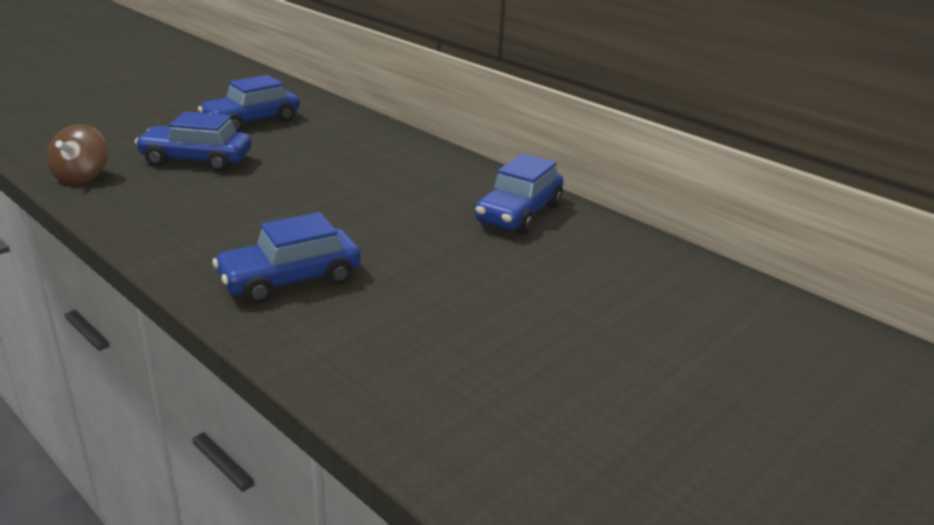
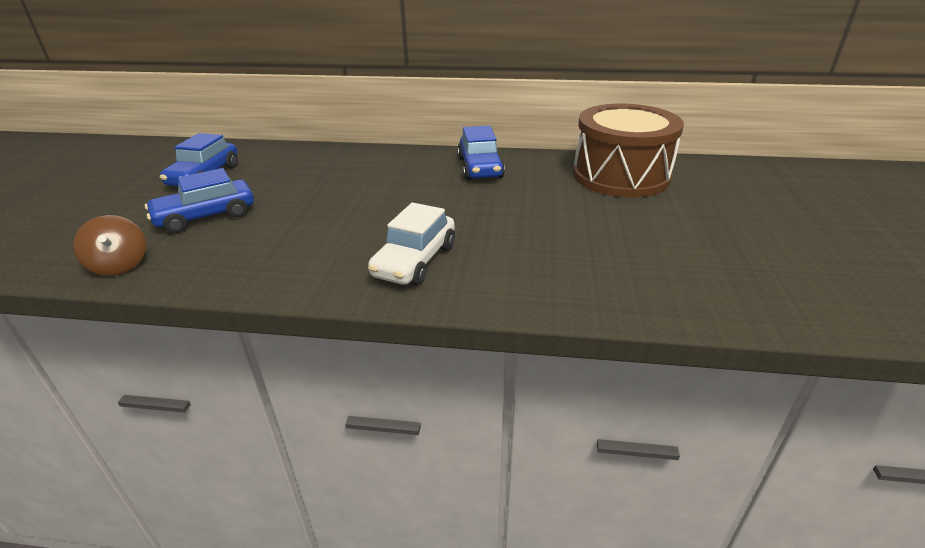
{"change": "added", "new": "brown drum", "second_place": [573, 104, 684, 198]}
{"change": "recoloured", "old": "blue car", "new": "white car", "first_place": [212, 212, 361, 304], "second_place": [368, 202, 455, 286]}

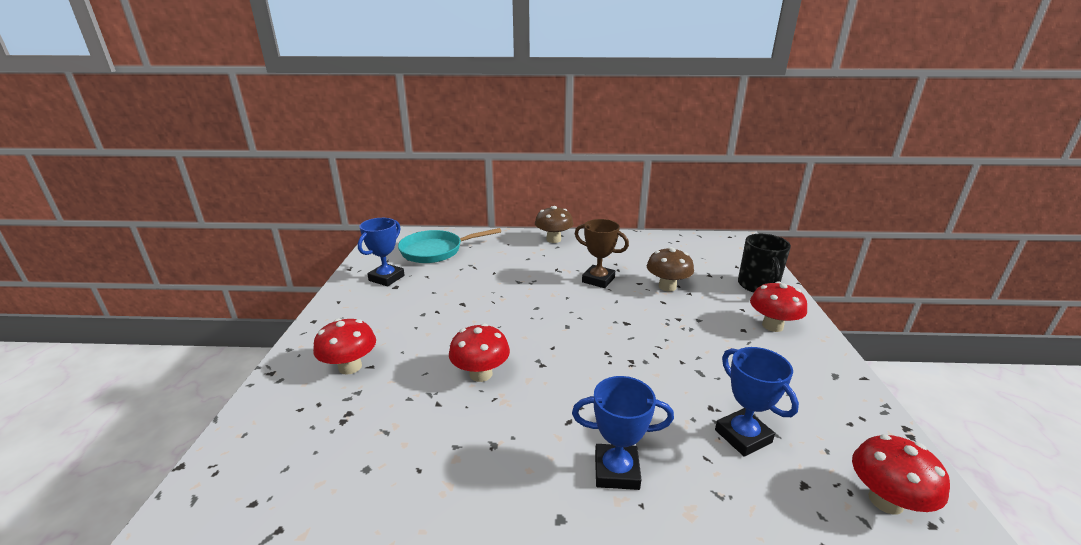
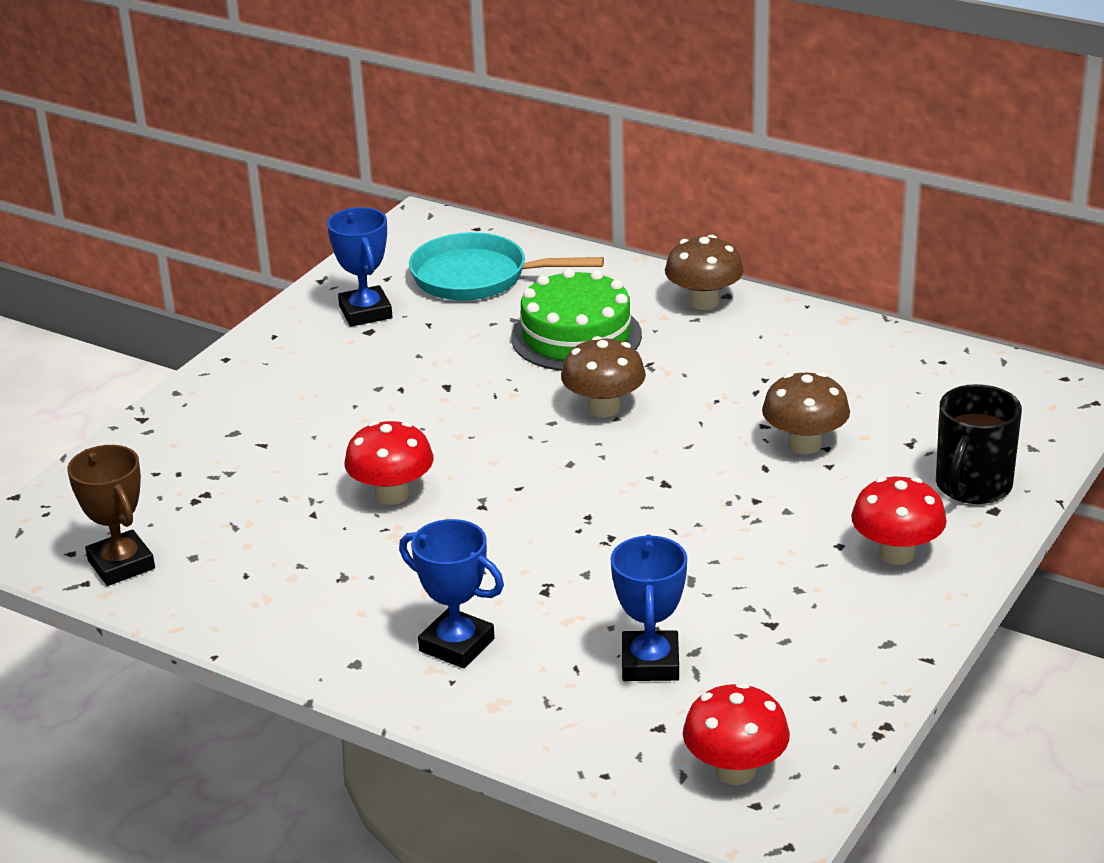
{"change": "removed", "old": "red mushroom", "first_place": [313, 318, 376, 375]}
{"change": "added", "new": "green cake", "second_place": [511, 268, 642, 371]}
{"change": "added", "new": "brown mushroom", "second_place": [561, 336, 646, 418]}
{"change": "moved", "old": "brown trophy", "first_place": [575, 219, 629, 288], "second_place": [67, 445, 155, 586]}
{"change": "turned", "old": "blue trophy", "first_place": [358, 218, 405, 286], "second_place": [327, 207, 392, 327], "degrees": -75}

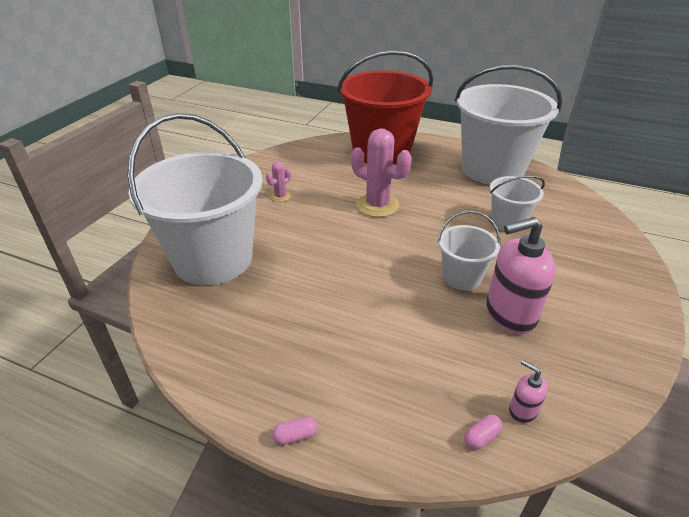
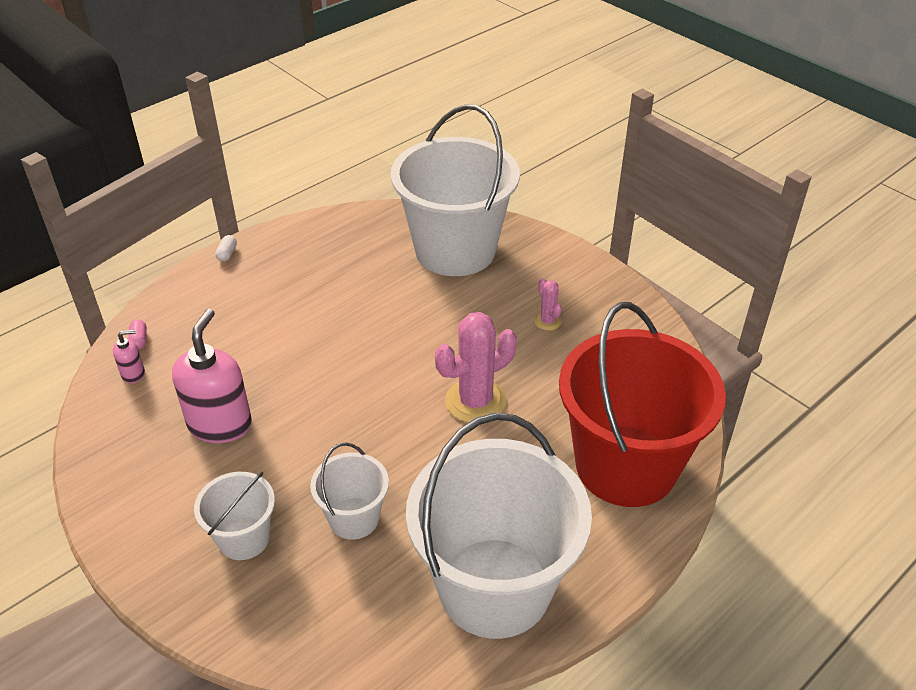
{"change": "moved", "old": "white bucket", "first_place": [437, 211, 500, 290], "second_place": [194, 472, 275, 560]}
{"change": "recoloured", "old": "pink capsule", "new": "white capsule", "first_place": [272, 417, 318, 445], "second_place": [215, 235, 237, 262]}

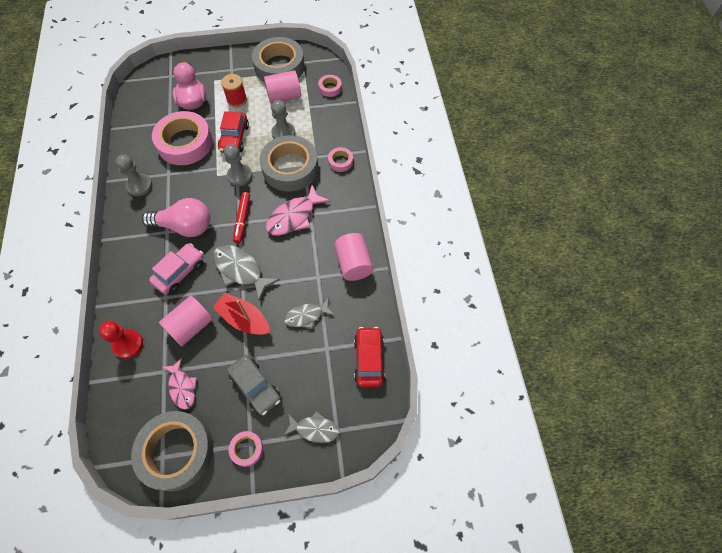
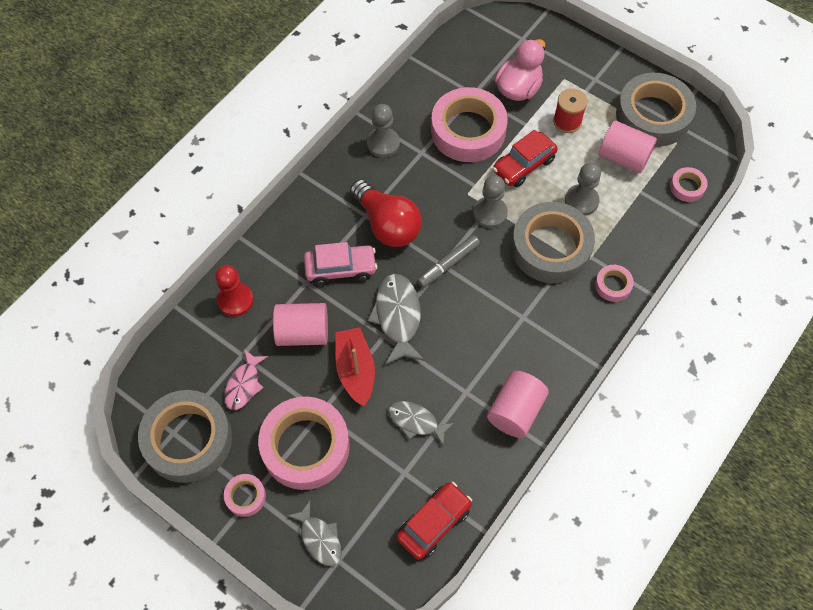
{"change": "removed", "old": "pink fish", "first_place": [266, 185, 330, 236]}
{"change": "replaced", "old": "grey car", "new": "pink tape", "first_place": [227, 355, 281, 415], "second_place": [258, 396, 350, 490]}
{"change": "recoloured", "old": "pink light bulb", "new": "red light bulb", "first_place": [142, 198, 211, 237], "second_place": [350, 179, 422, 247]}
{"change": "recoloured", "old": "red marker", "new": "grey marker", "first_place": [233, 192, 250, 244], "second_place": [417, 235, 480, 288]}

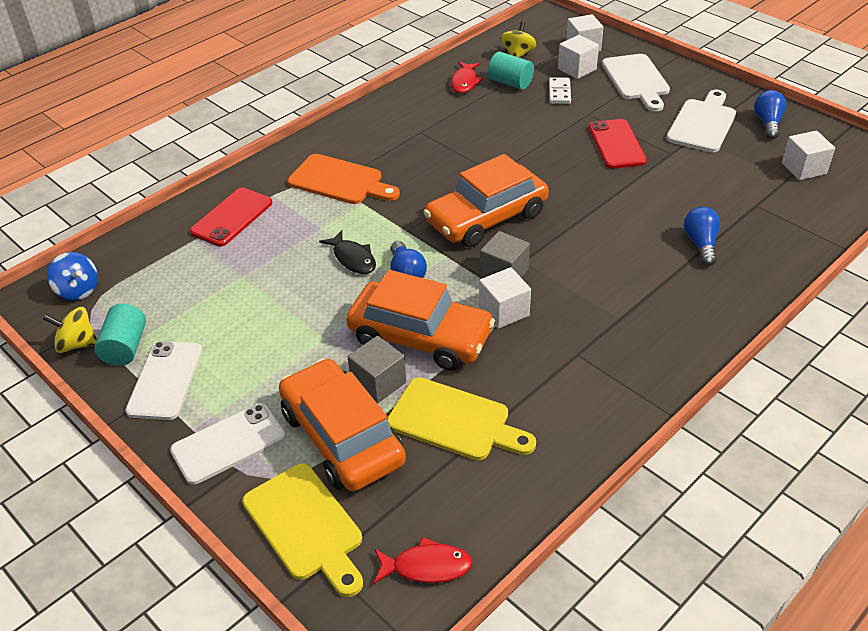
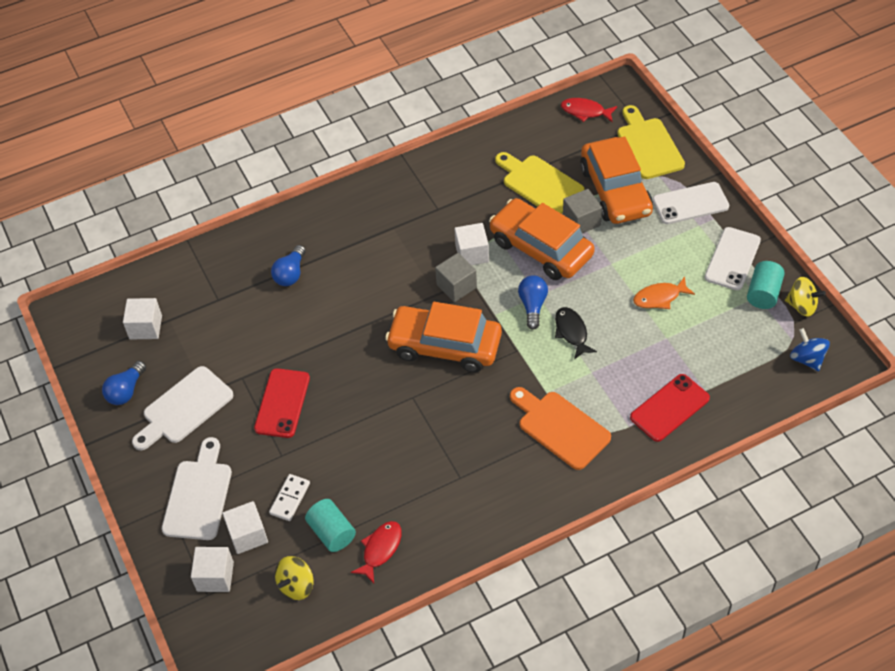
{"change": "added", "new": "orange fish", "second_place": [633, 277, 695, 309]}
{"change": "turned", "old": "orange car", "first_place": [424, 154, 549, 247], "second_place": [385, 302, 502, 372], "degrees": -150}

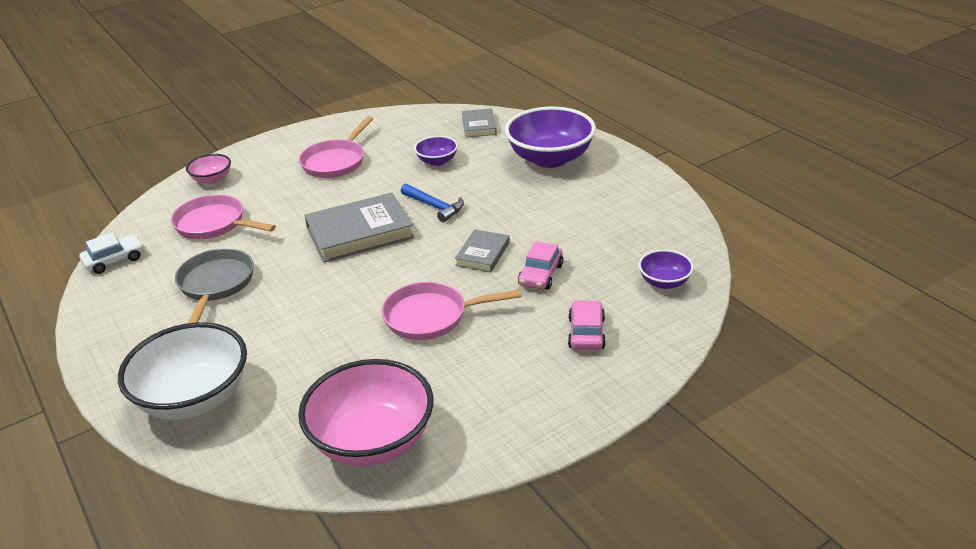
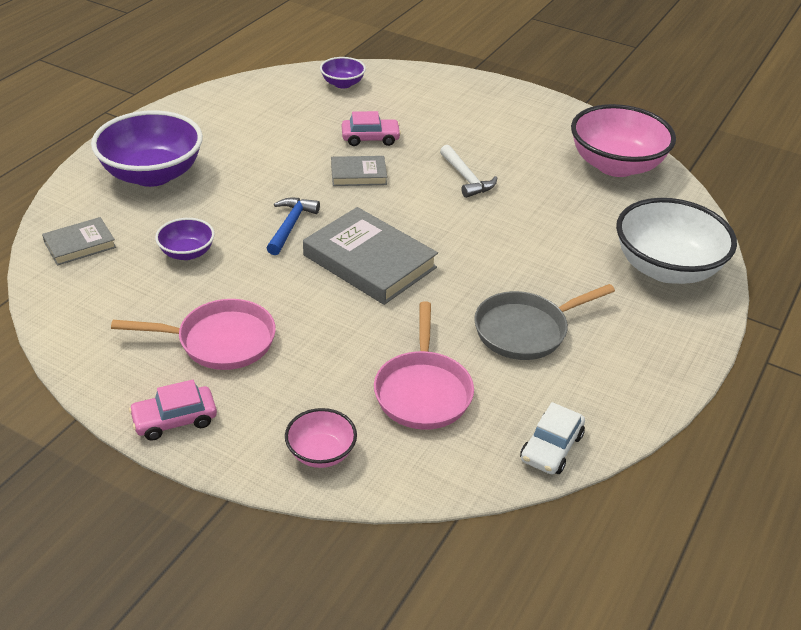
{"change": "moved", "old": "pink car", "first_place": [568, 300, 606, 350], "second_place": [129, 380, 217, 441]}
{"change": "replaced", "old": "pink pan", "new": "white hammer", "first_place": [381, 282, 521, 340], "second_place": [440, 145, 497, 198]}
{"change": "turned", "old": "white car", "first_place": [80, 233, 144, 274], "second_place": [520, 402, 585, 474], "degrees": -90}

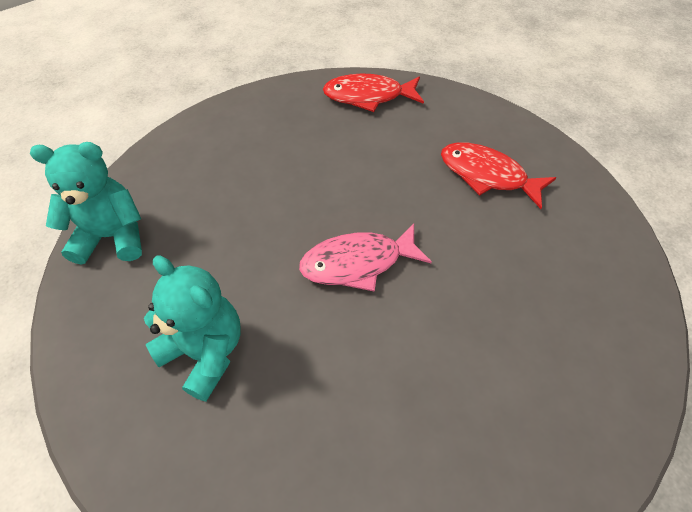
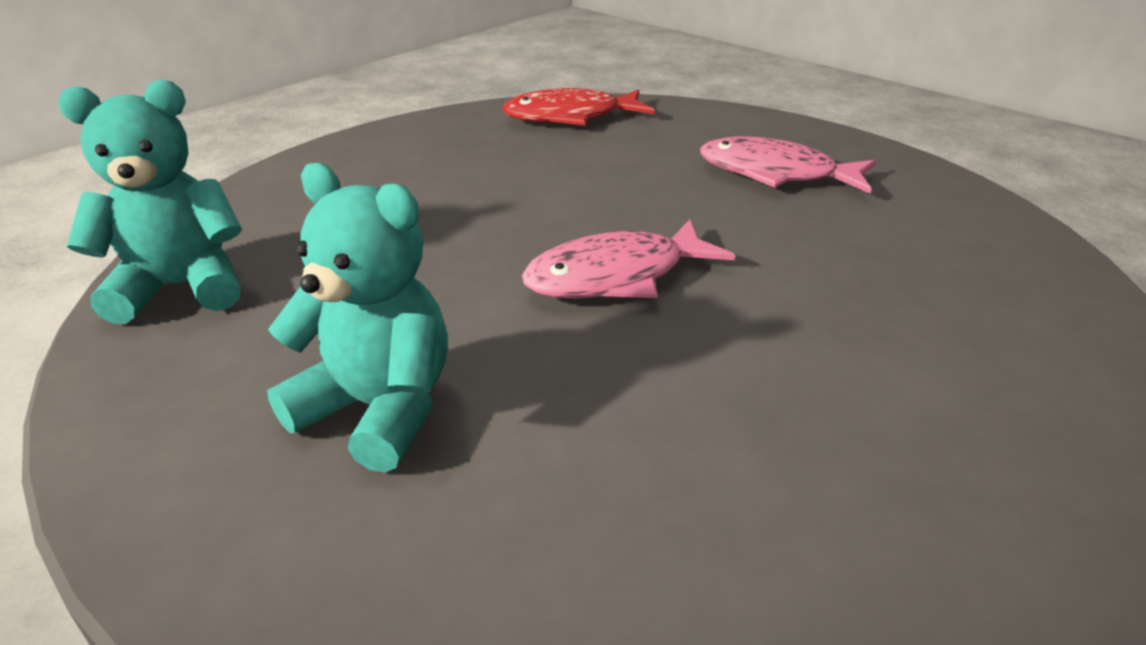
{"change": "recoloured", "old": "red fish", "new": "pink fish", "first_place": [441, 142, 557, 209], "second_place": [700, 136, 876, 194]}

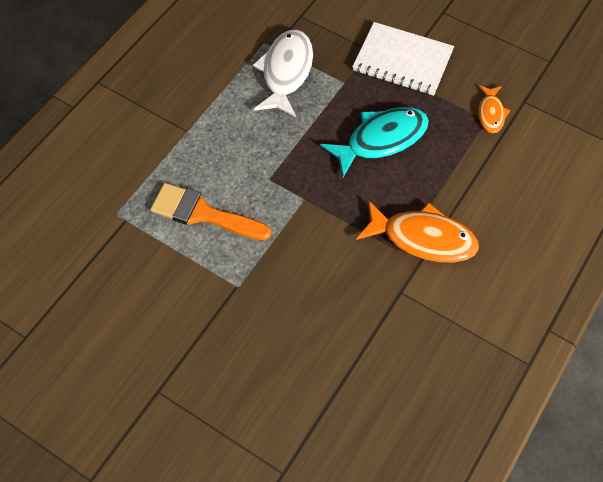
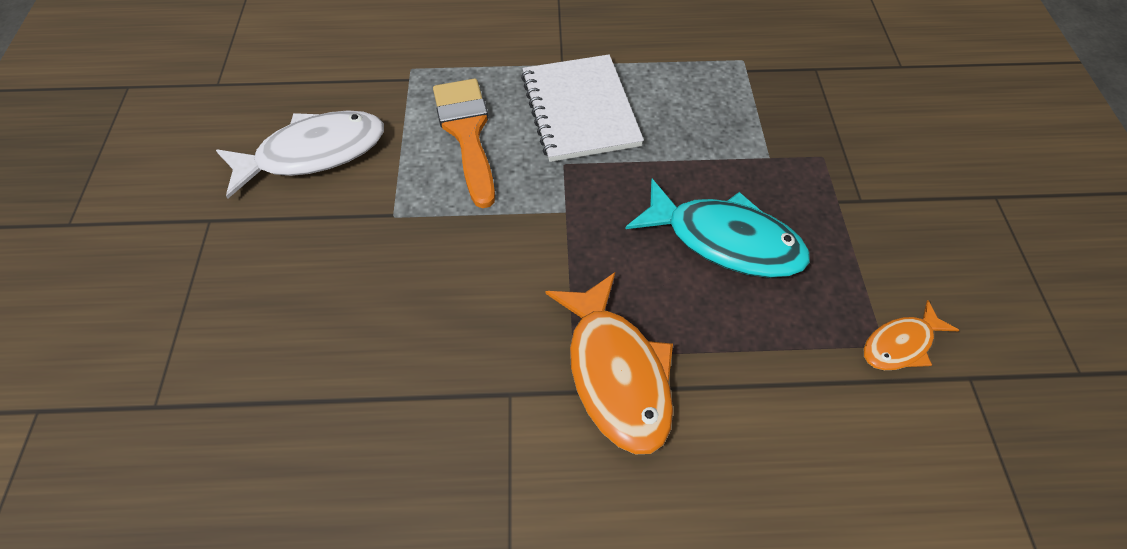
{"change": "moved", "old": "white fish", "first_place": [253, 30, 313, 117], "second_place": [216, 110, 384, 198]}
{"change": "moved", "old": "white notebook", "first_place": [352, 22, 454, 96], "second_place": [521, 55, 644, 162]}

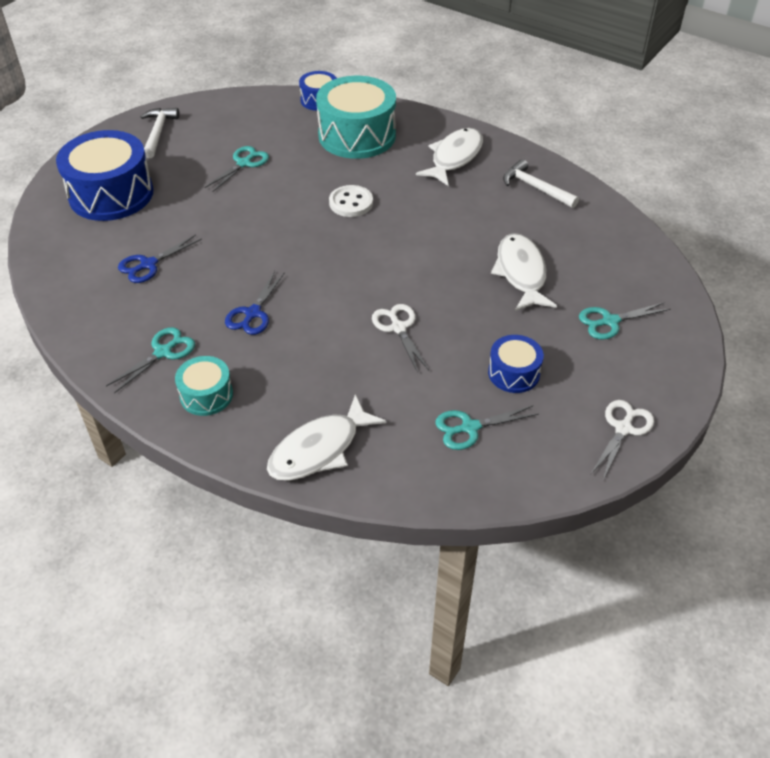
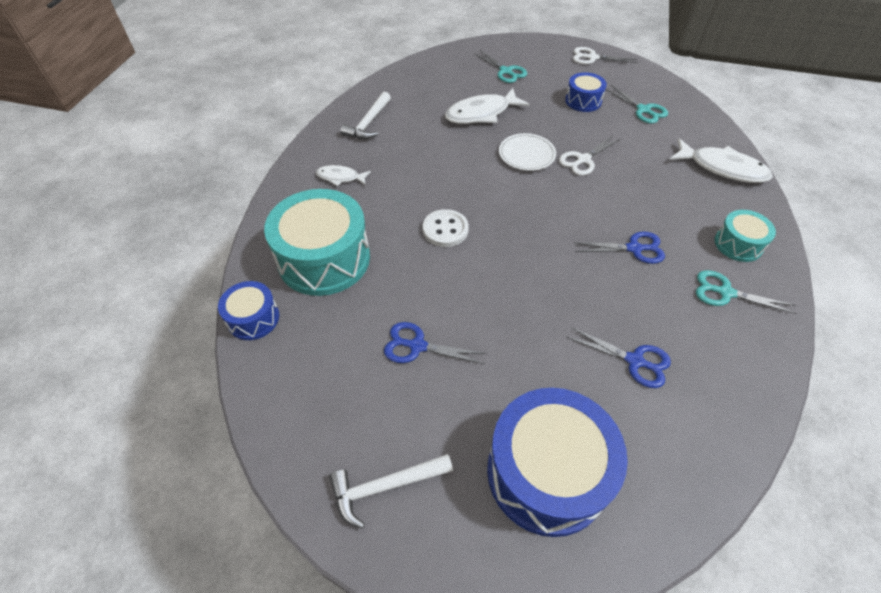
{"change": "added", "new": "white plate", "second_place": [499, 133, 556, 171]}
{"change": "recoloured", "old": "turquoise scissors", "new": "blue scissors", "first_place": [205, 146, 269, 192], "second_place": [384, 322, 487, 364]}
{"change": "resized", "old": "white fish", "first_place": [416, 128, 483, 186], "second_place": [316, 165, 371, 186], "factor": 0.56}

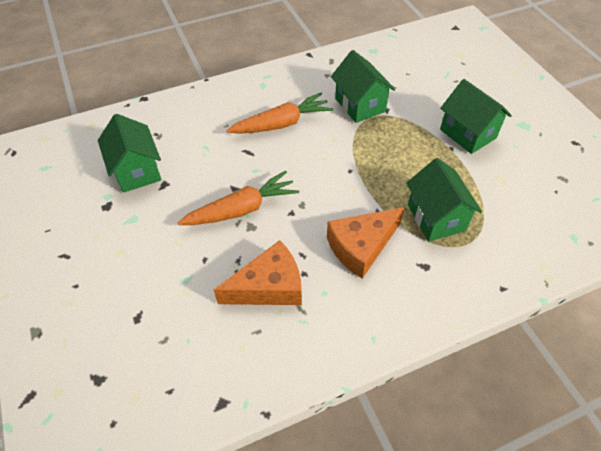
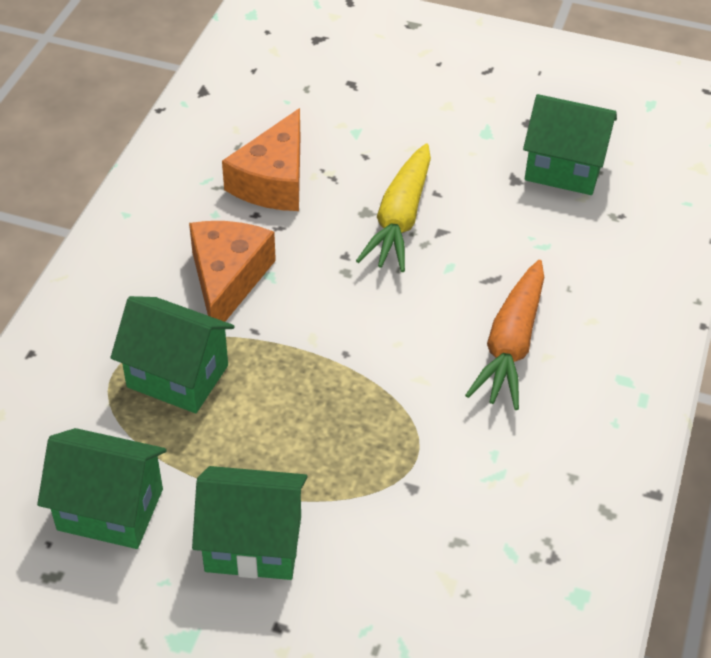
{"change": "moved", "old": "green house", "first_place": [331, 50, 395, 123], "second_place": [37, 428, 167, 549]}
{"change": "recoloured", "old": "orange carrot", "new": "yellow carrot", "first_place": [178, 171, 299, 225], "second_place": [356, 143, 431, 272]}

